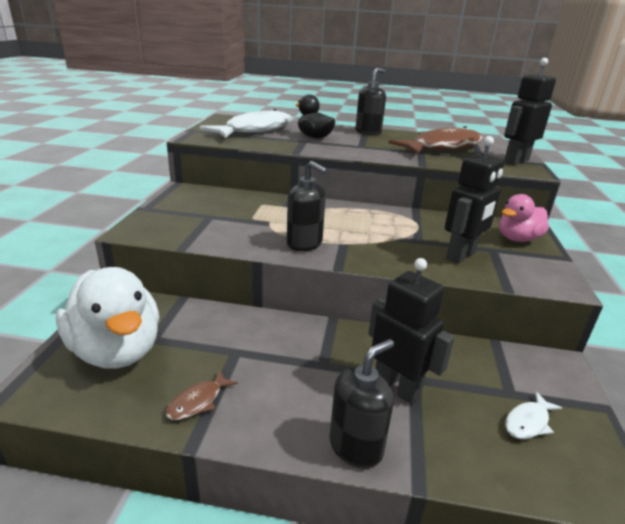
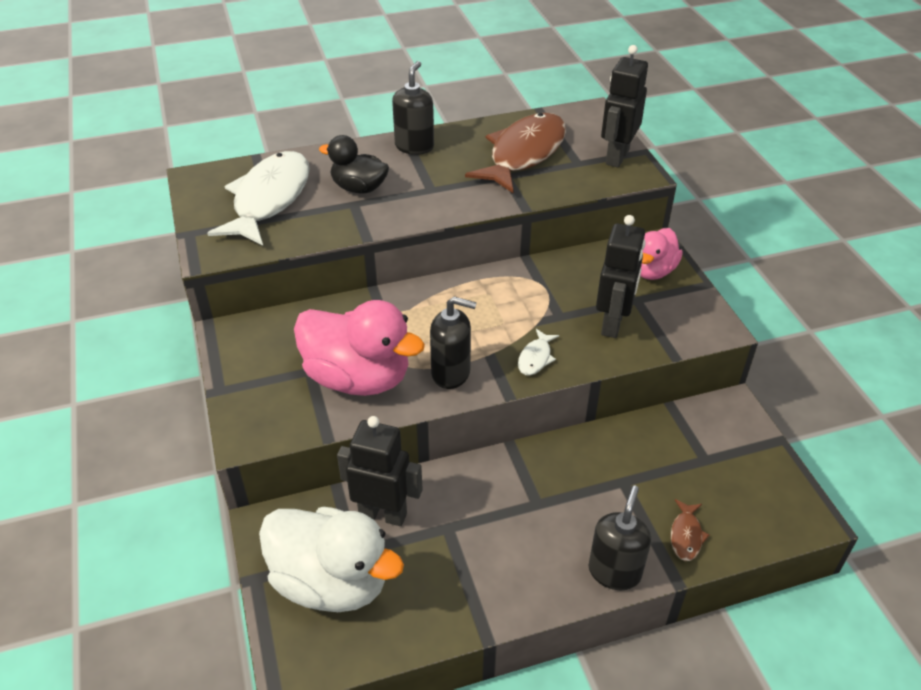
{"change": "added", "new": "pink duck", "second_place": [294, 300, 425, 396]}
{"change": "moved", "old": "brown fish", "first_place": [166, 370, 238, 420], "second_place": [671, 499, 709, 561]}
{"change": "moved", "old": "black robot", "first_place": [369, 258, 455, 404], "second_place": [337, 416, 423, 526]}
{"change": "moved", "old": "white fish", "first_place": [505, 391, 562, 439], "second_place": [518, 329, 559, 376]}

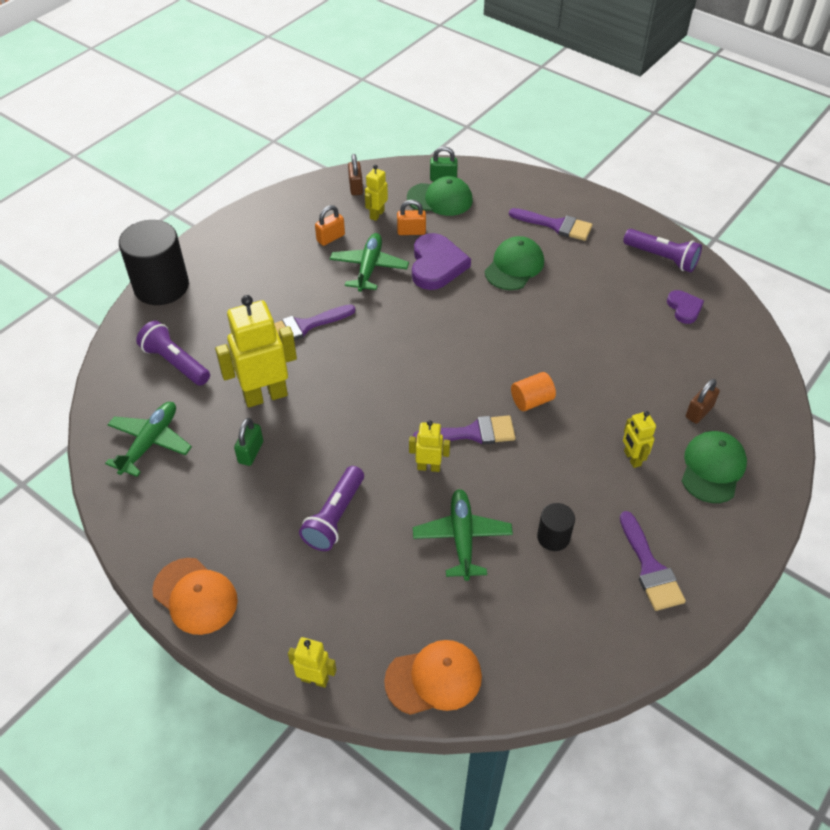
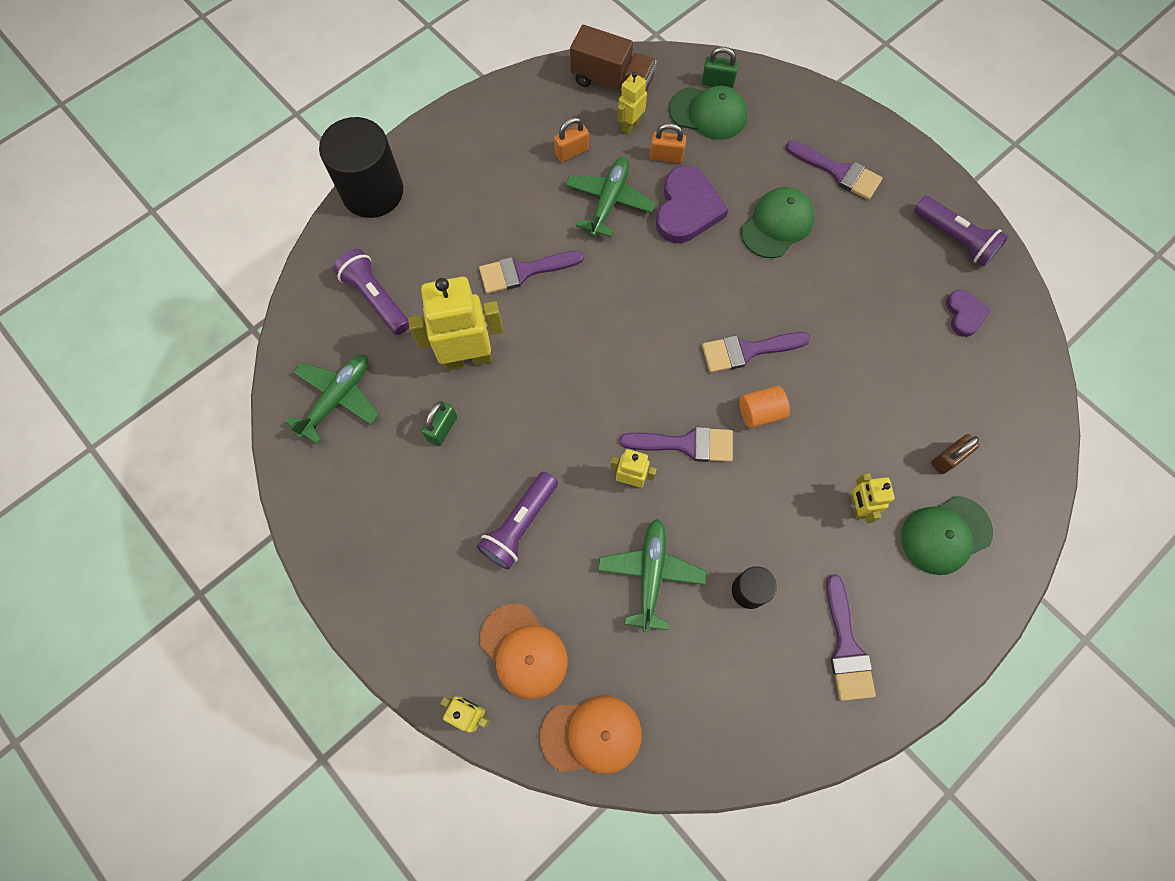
{"change": "added", "new": "purple brush", "second_place": [702, 332, 811, 373]}
{"change": "moved", "old": "orange cap", "first_place": [152, 558, 238, 635], "second_place": [480, 604, 568, 699]}
{"change": "replaced", "old": "brown padlock", "new": "brown truck", "first_place": [348, 154, 363, 195], "second_place": [570, 25, 657, 92]}
{"change": "turned", "old": "green cap", "first_place": [682, 431, 747, 503], "second_place": [901, 496, 993, 575], "degrees": -150}

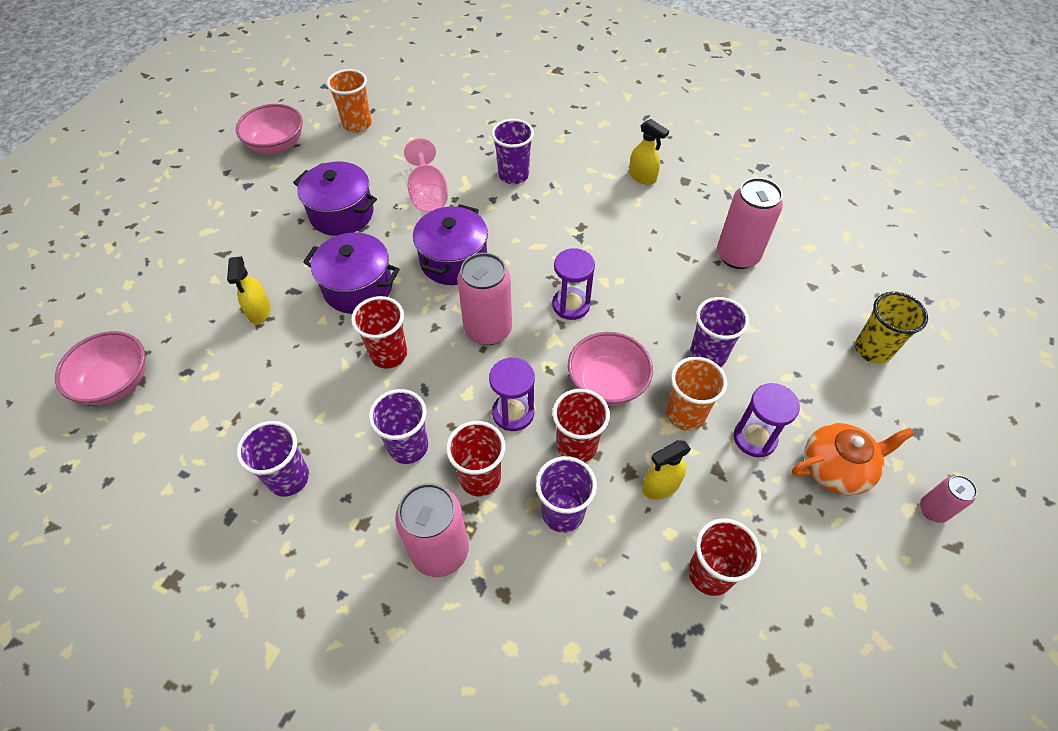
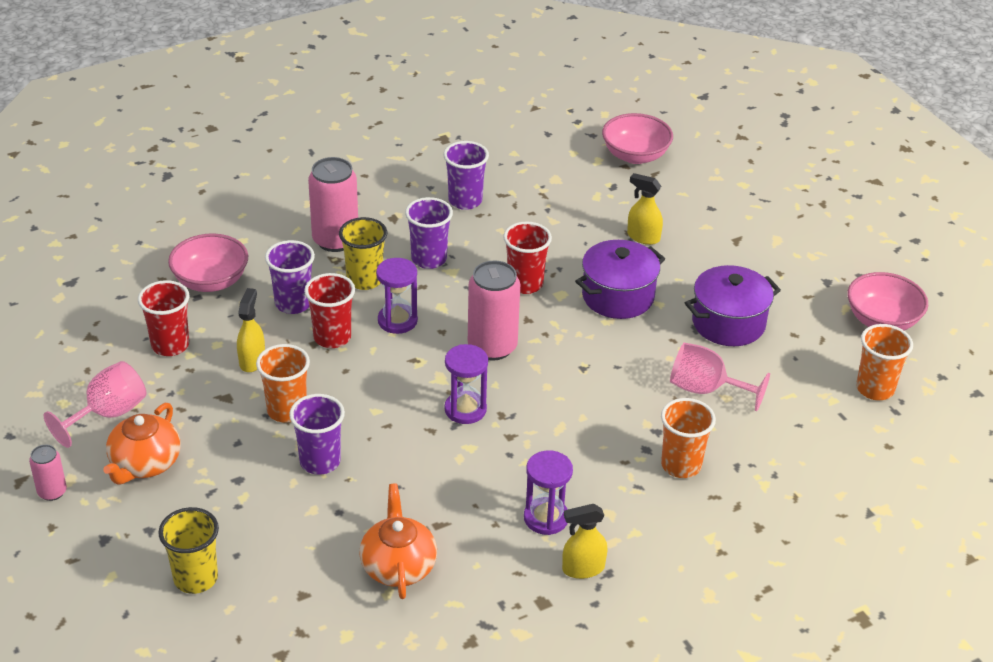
{"change": "removed", "old": "purple pot", "first_place": [413, 204, 488, 285]}
{"change": "added", "new": "pink goblet", "second_place": [43, 361, 146, 448]}
{"change": "moved", "old": "pink bowl", "first_place": [568, 332, 653, 406], "second_place": [168, 233, 248, 292]}
{"change": "moved", "old": "purple hourglass", "first_place": [734, 383, 800, 457], "second_place": [524, 450, 573, 535]}
{"change": "replaced", "old": "pink can", "new": "orange teapot", "first_place": [717, 178, 783, 269], "second_place": [359, 483, 437, 599]}
{"change": "recoloured", "old": "red cup", "new": "yellow cup", "first_place": [446, 421, 506, 496], "second_place": [339, 217, 387, 290]}
{"change": "recoloured", "old": "purple cup", "new": "orange cup", "first_place": [491, 119, 534, 184], "second_place": [661, 398, 716, 478]}

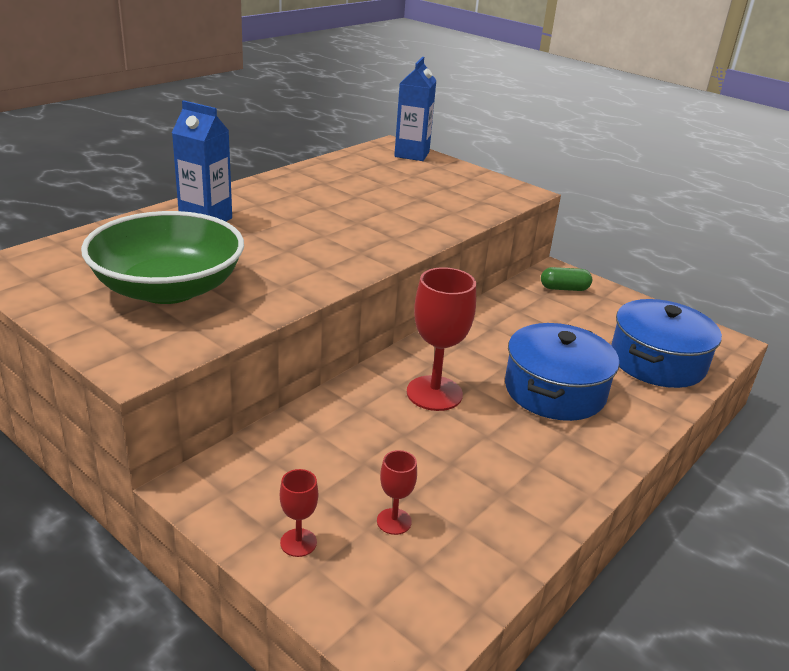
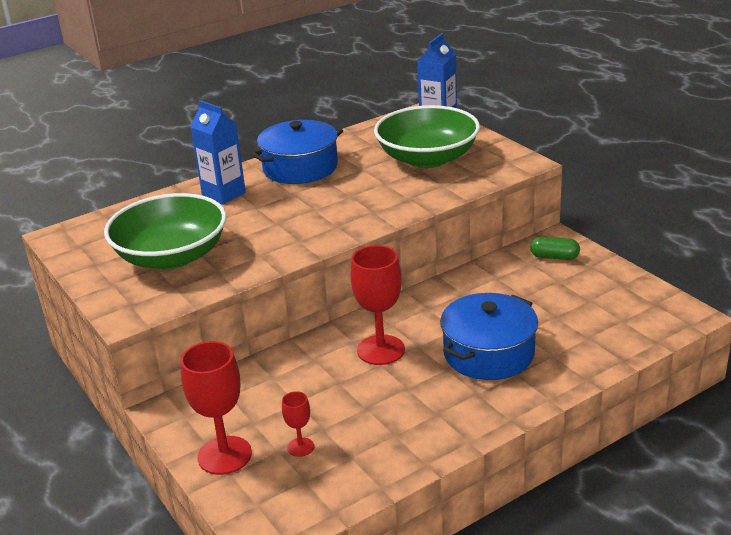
{"change": "added", "new": "green bowl", "second_place": [374, 105, 480, 168]}
{"change": "moved", "old": "blue pot", "first_place": [611, 299, 722, 388], "second_place": [251, 120, 343, 184]}
{"change": "resized", "old": "red goblet", "first_place": [280, 469, 318, 557], "second_place": [180, 341, 252, 475], "factor": 2.0}

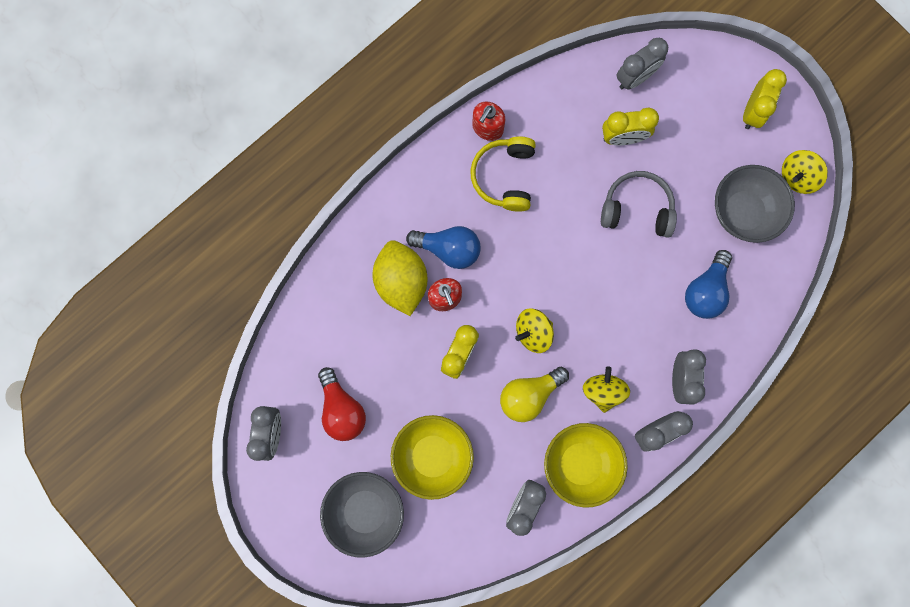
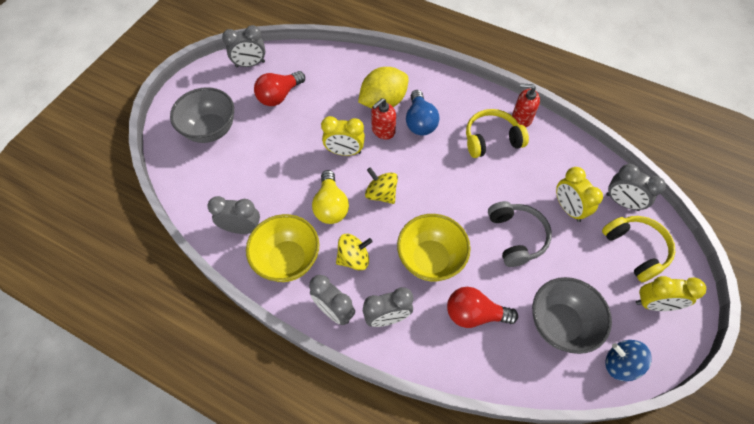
{"change": "added", "new": "yellow headphones", "second_place": [602, 216, 675, 282]}
{"change": "moved", "old": "yellow bowl", "first_place": [391, 415, 474, 500], "second_place": [397, 214, 471, 281]}
{"change": "recoloured", "old": "blue light bulb", "new": "red light bulb", "first_place": [685, 250, 732, 319], "second_place": [447, 287, 518, 328]}
{"change": "recoloured", "old": "yellow spinning top", "new": "blue spinning top", "first_place": [782, 150, 828, 194], "second_place": [606, 340, 652, 381]}
{"change": "turned", "old": "yellow light bulb", "first_place": [500, 367, 569, 422], "second_place": [312, 170, 349, 224], "degrees": -135}

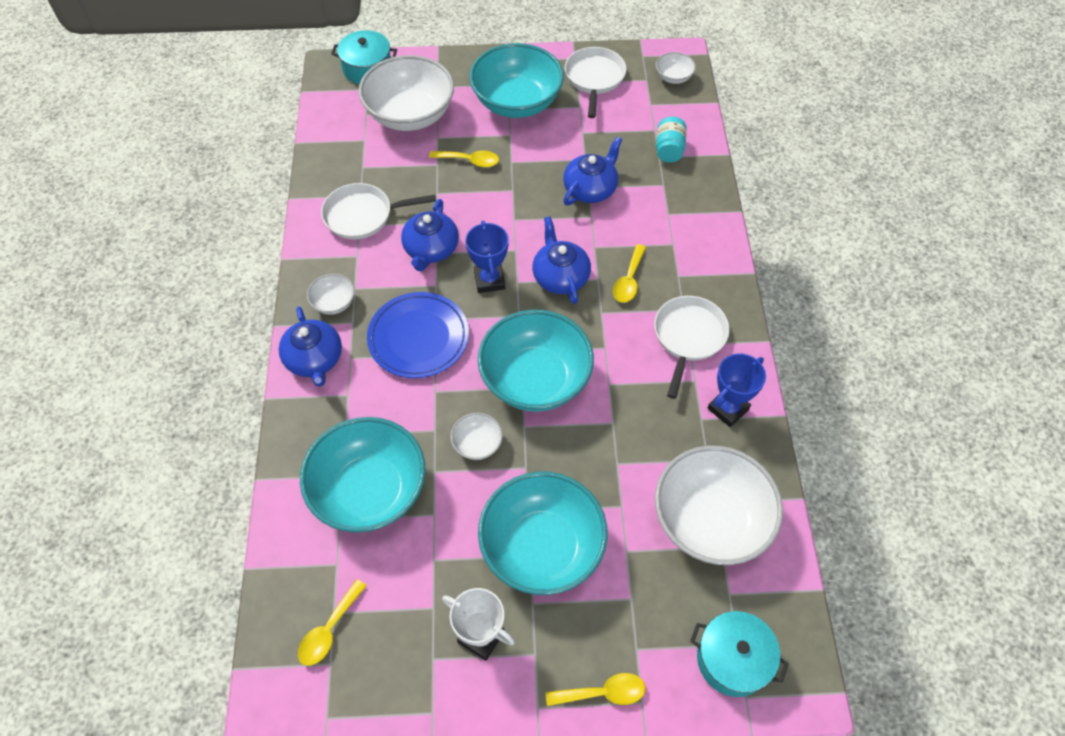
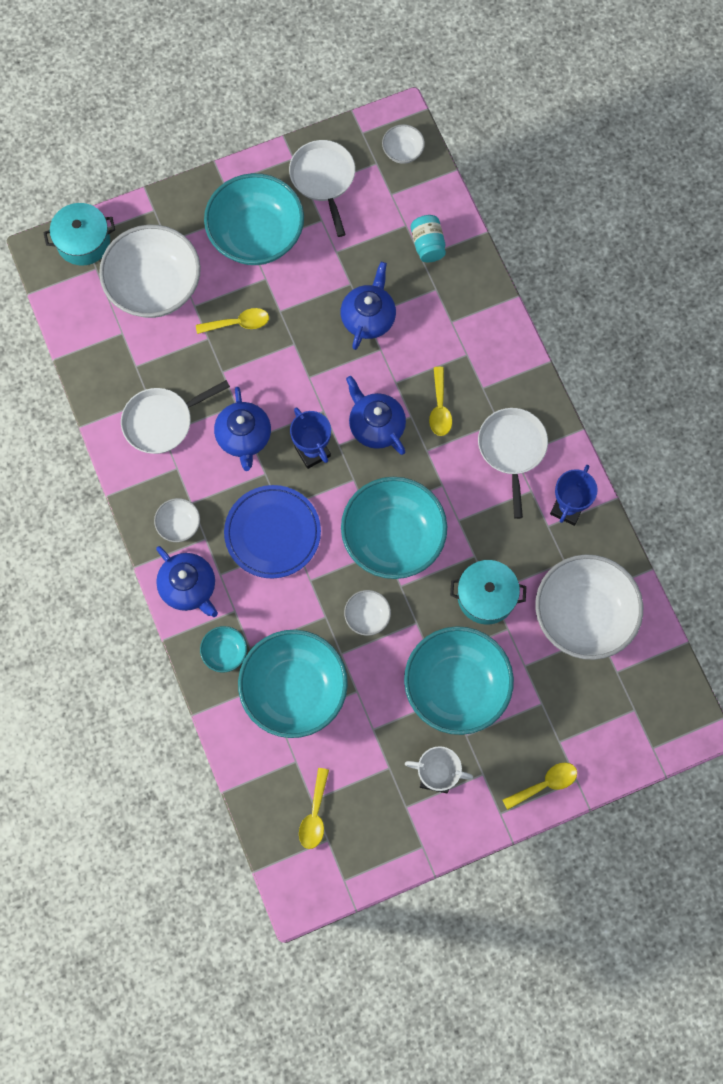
{"change": "added", "new": "turquoise bowl", "second_place": [200, 626, 247, 673]}
{"change": "moved", "old": "turquoise pot", "first_place": [690, 611, 789, 697], "second_place": [450, 560, 526, 624]}

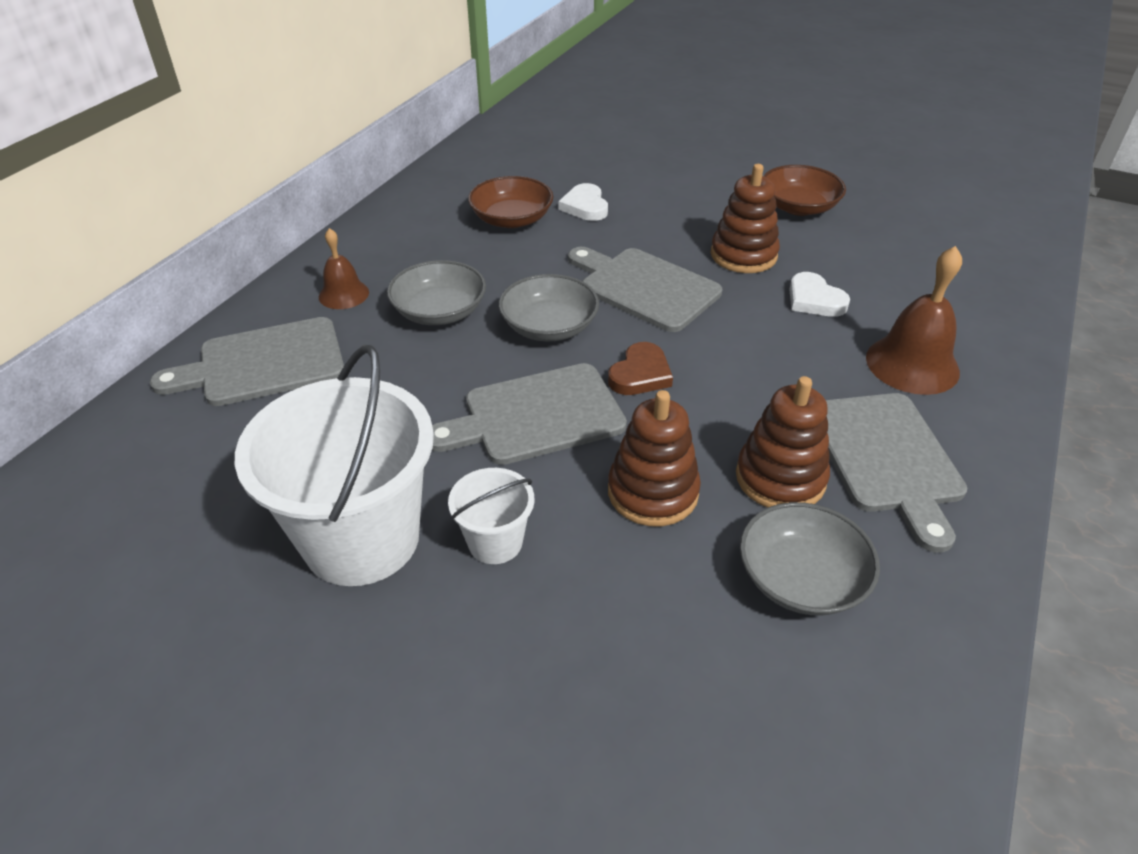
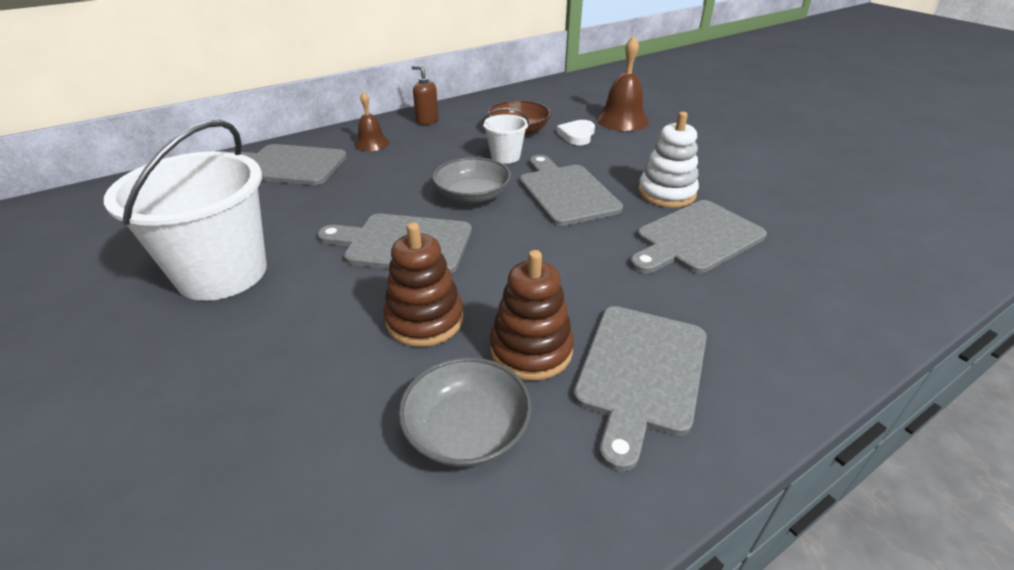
{"change": "removed", "old": "grey bowl", "first_place": [387, 260, 486, 325]}
{"change": "removed", "old": "brown heart", "first_place": [608, 342, 673, 395]}
{"change": "removed", "old": "brown bowl", "first_place": [763, 165, 846, 216]}
{"change": "added", "new": "brown soap dispenser", "second_place": [412, 66, 439, 125]}
{"change": "moved", "old": "white bucket", "first_place": [448, 468, 534, 564], "second_place": [482, 108, 529, 164]}
{"change": "moved", "old": "brown bell", "first_place": [866, 246, 962, 395], "second_place": [596, 36, 649, 131]}
{"change": "replaced", "old": "white heart", "new": "grey cutting board", "first_place": [789, 272, 850, 317], "second_place": [630, 200, 767, 274]}
{"change": "recoloured", "old": "brown stacking toy", "new": "white stacking toy", "first_place": [710, 164, 780, 273], "second_place": [638, 112, 699, 208]}

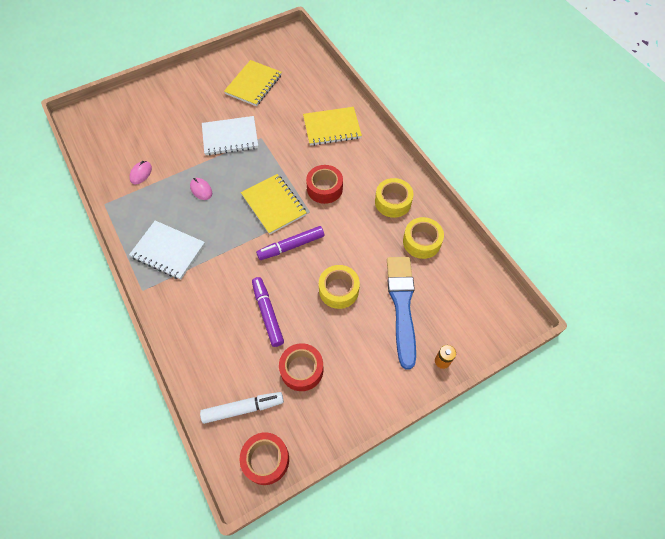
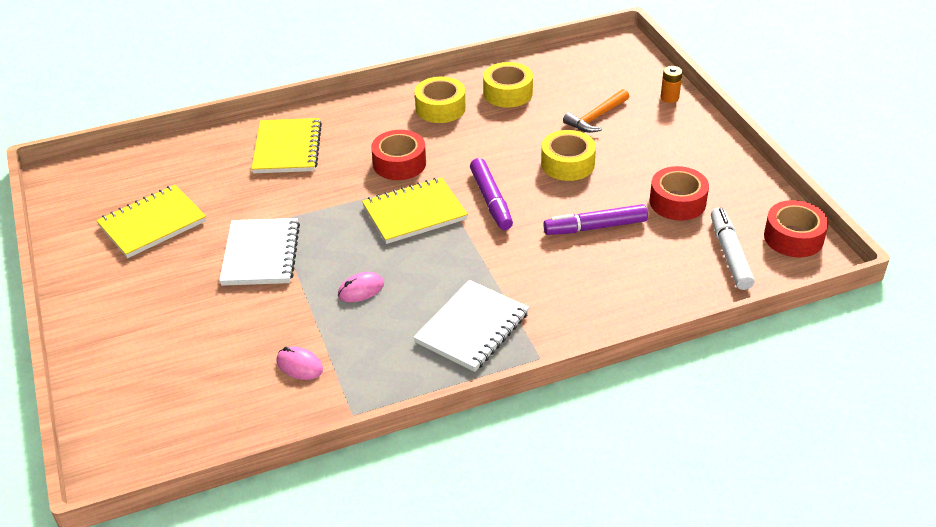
{"change": "replaced", "old": "blue brush", "new": "orange hammer", "first_place": [387, 257, 416, 370], "second_place": [563, 89, 629, 133]}
{"change": "turned", "old": "yellow notebook", "first_place": [224, 60, 282, 106], "second_place": [96, 185, 207, 258], "degrees": -75}

